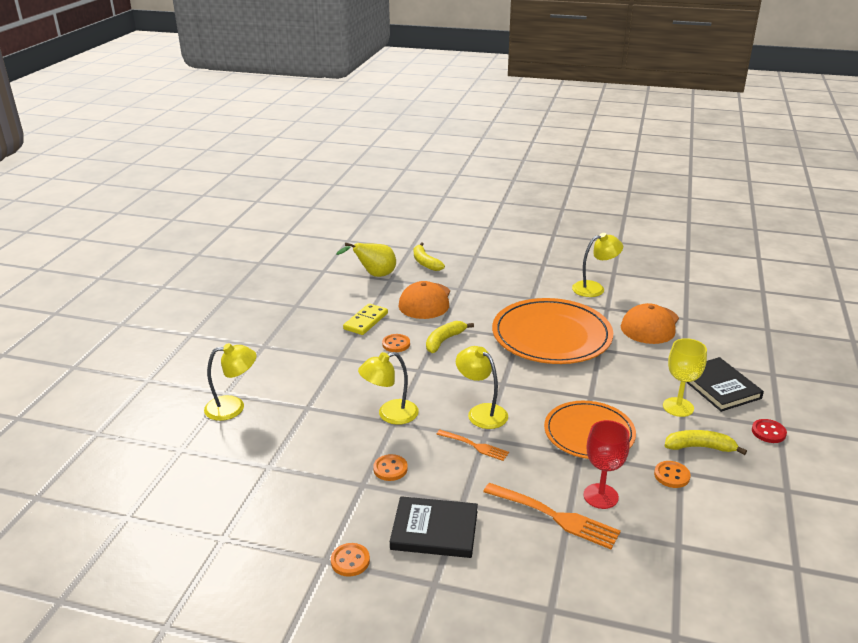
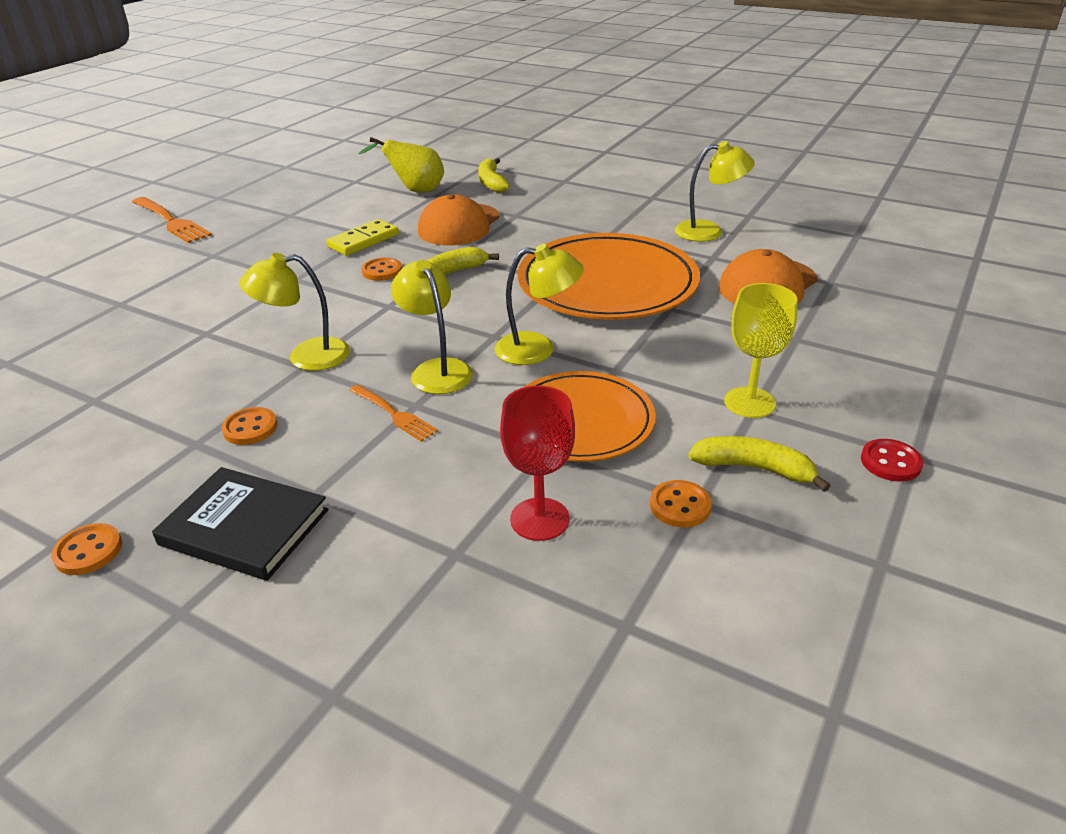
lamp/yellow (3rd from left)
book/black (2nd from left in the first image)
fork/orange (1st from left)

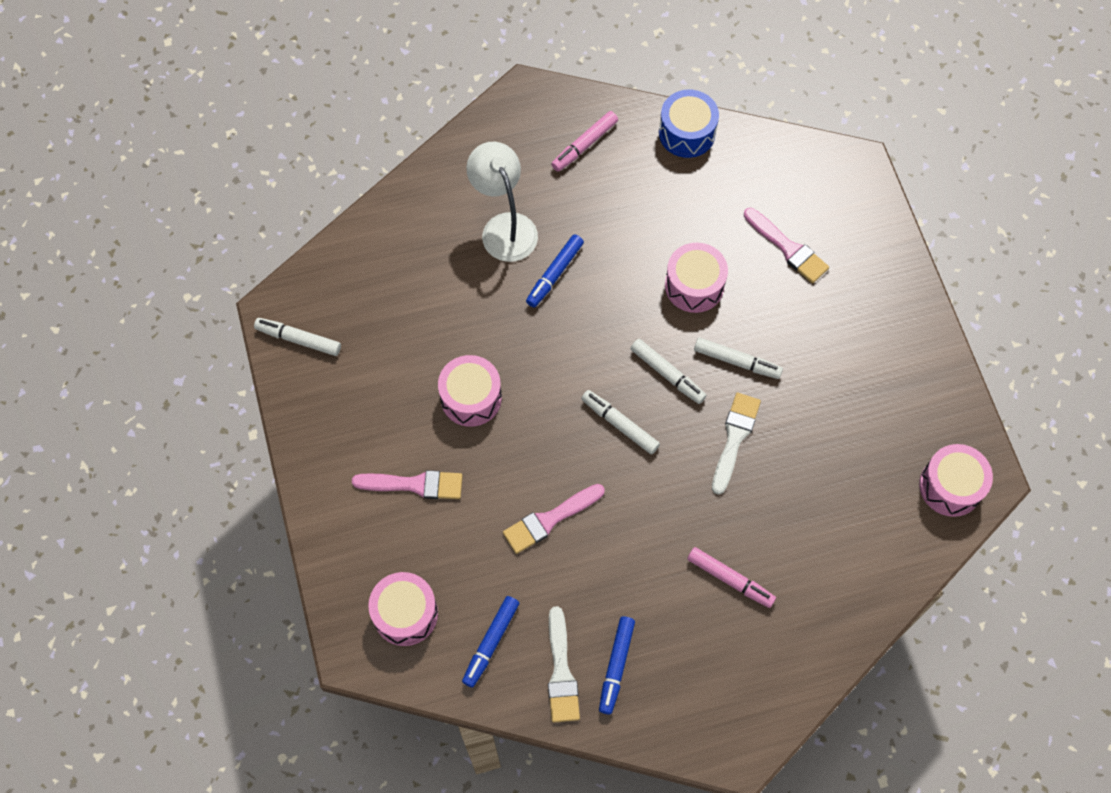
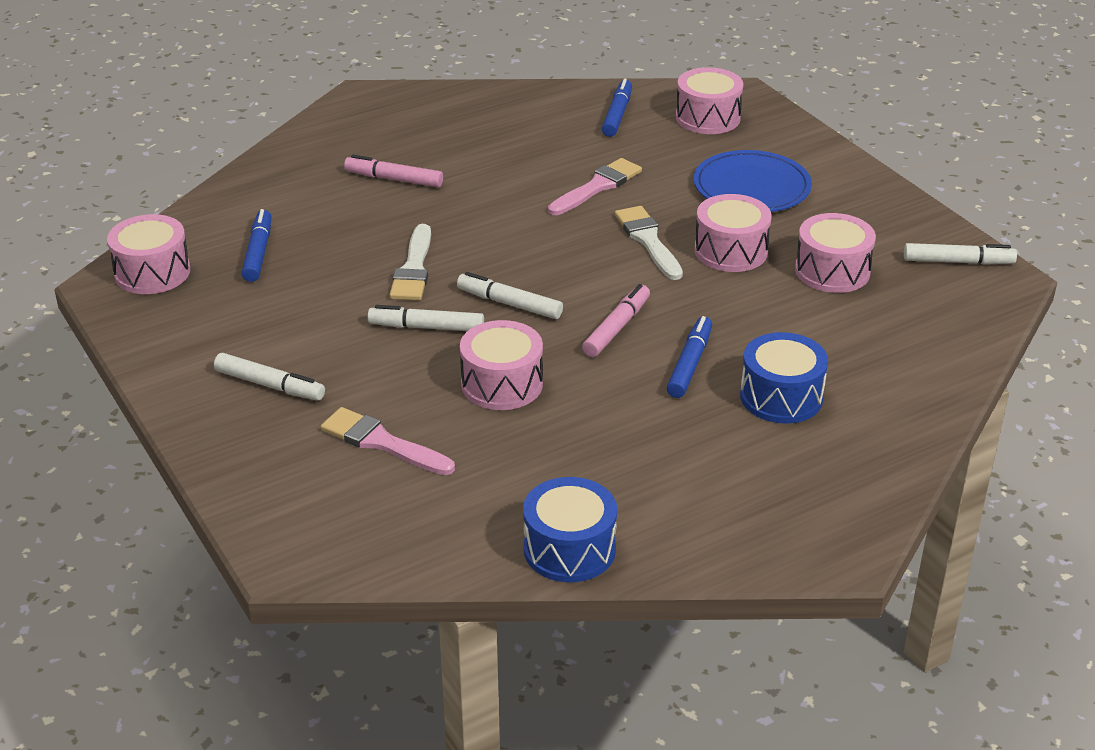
marker/pink (2nd from left)
drum/blue (2nd from left)
marker/white (1st from left)
plate/blue
brush/white (2nd from left)
marker/blue (1st from left)
drum/pink (5th from left)

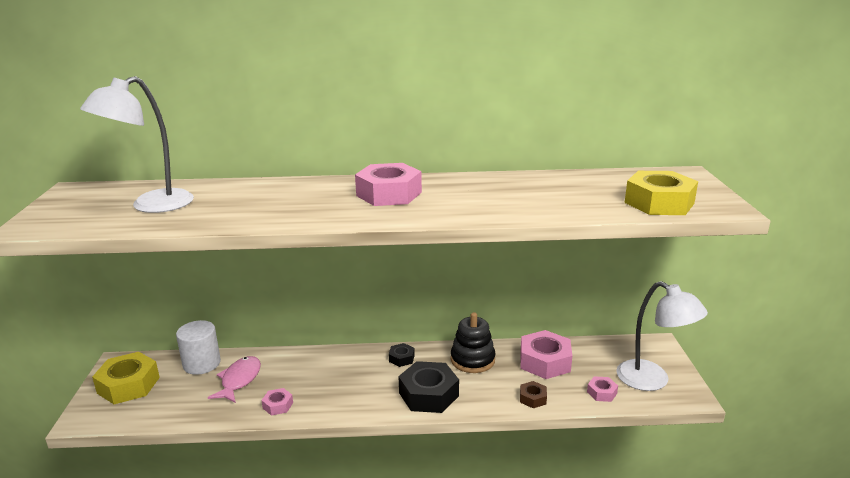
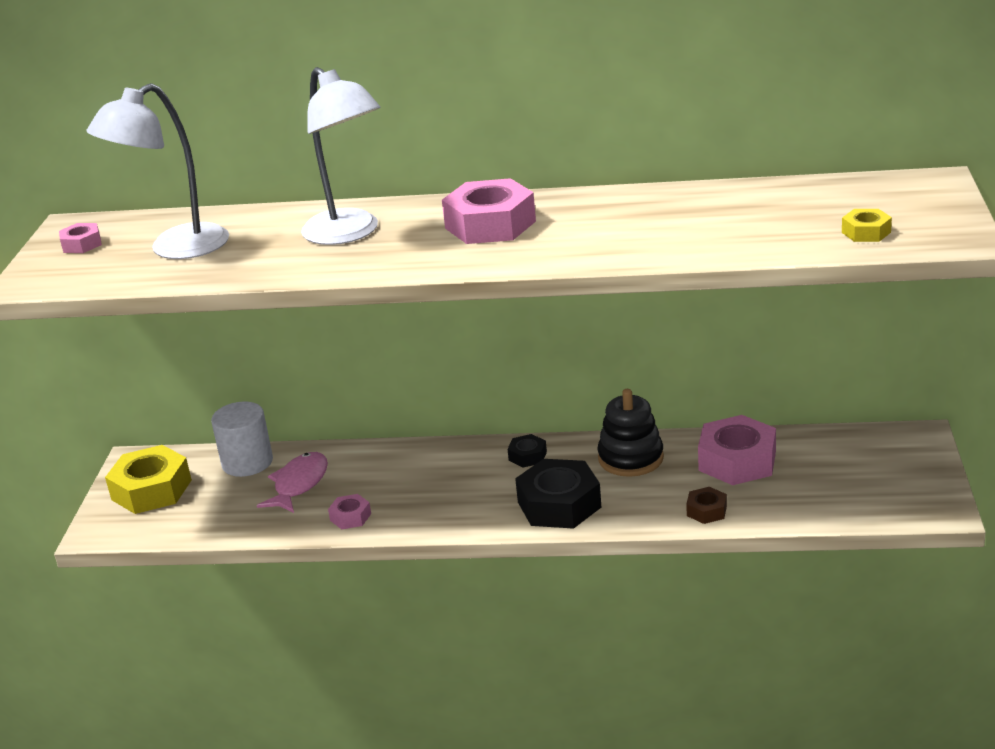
nut/yellow (2nd from left)
lamp/white (2nd from left)
nut/pink (1st from left)

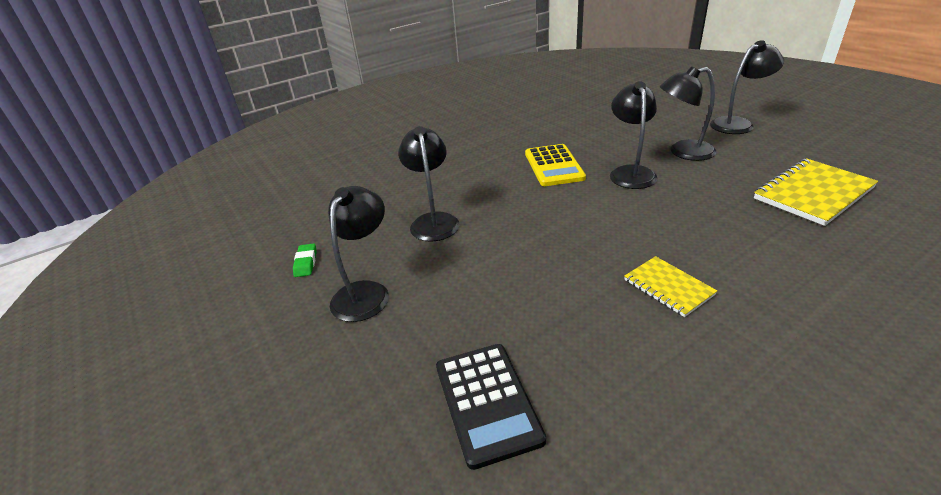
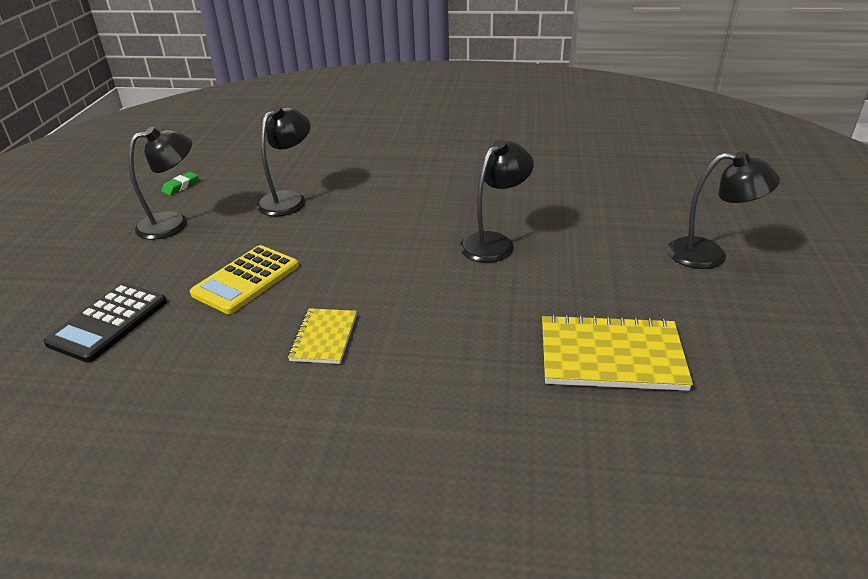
lamp/black (4th from left in the first image)
calculator/yellow

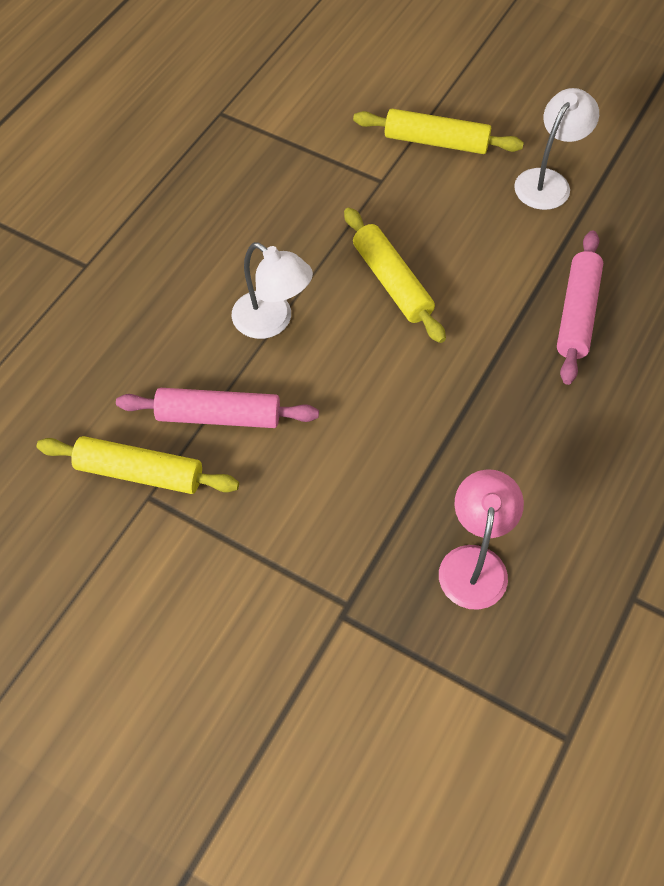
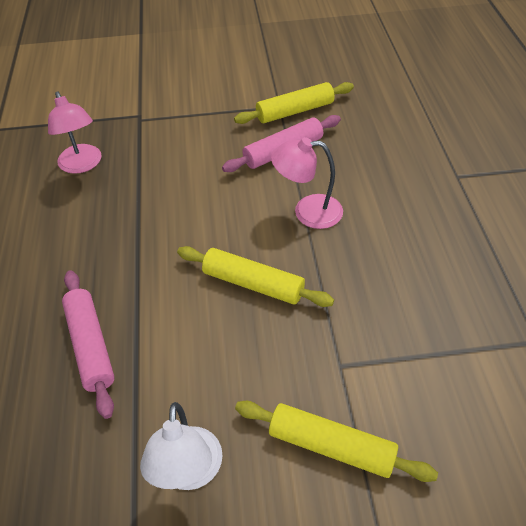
rolling pin/yellow (3rd from left)
lamp/pink (2nd from left)

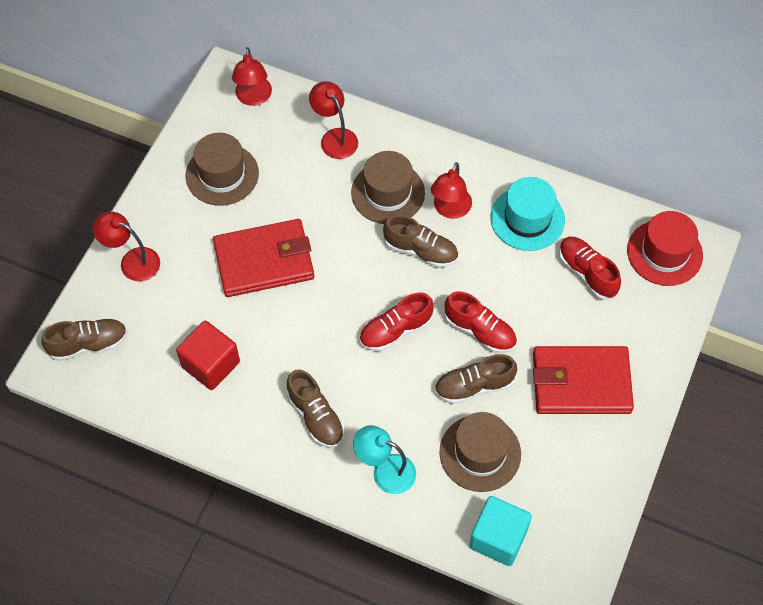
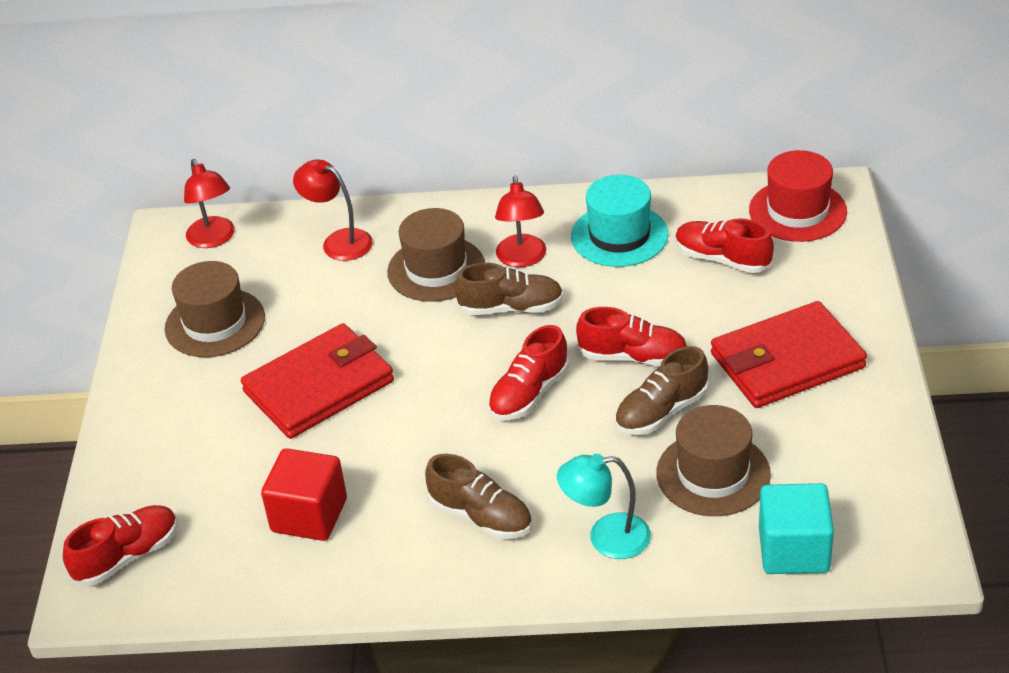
lamp/red (1st from left in the first image)
shoe/red (1st from left)

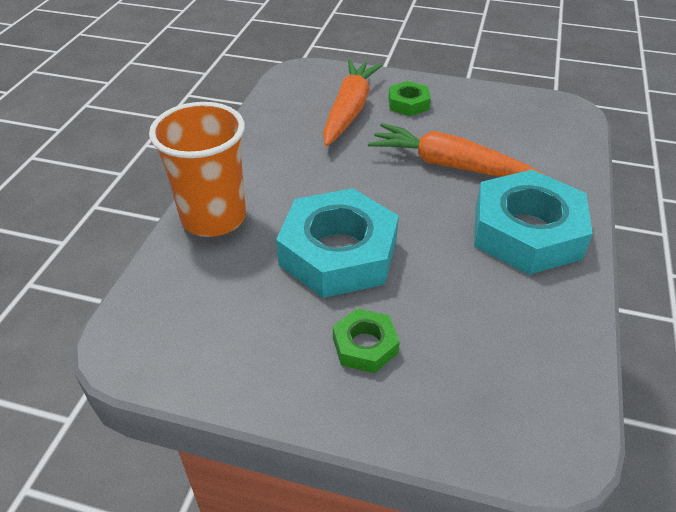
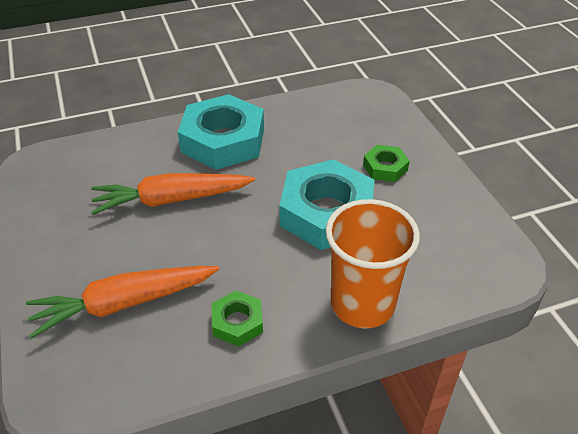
nut/green (1st from left)
carrot/orange (2nd from left)

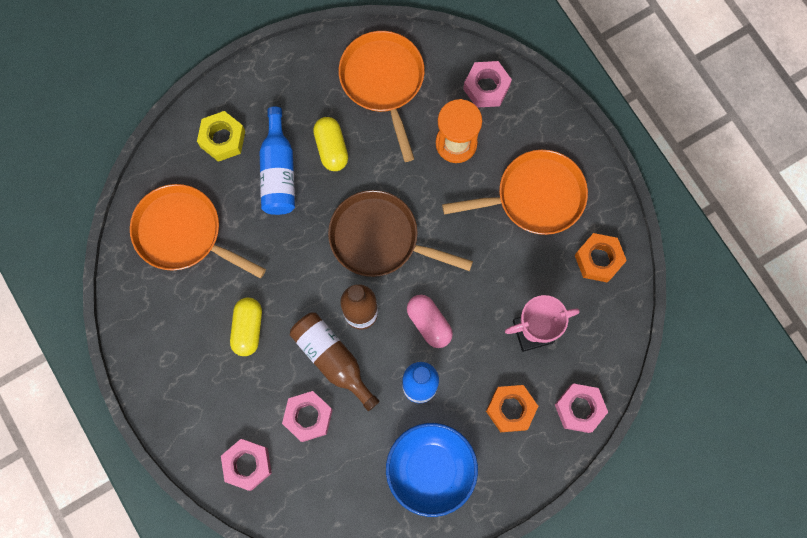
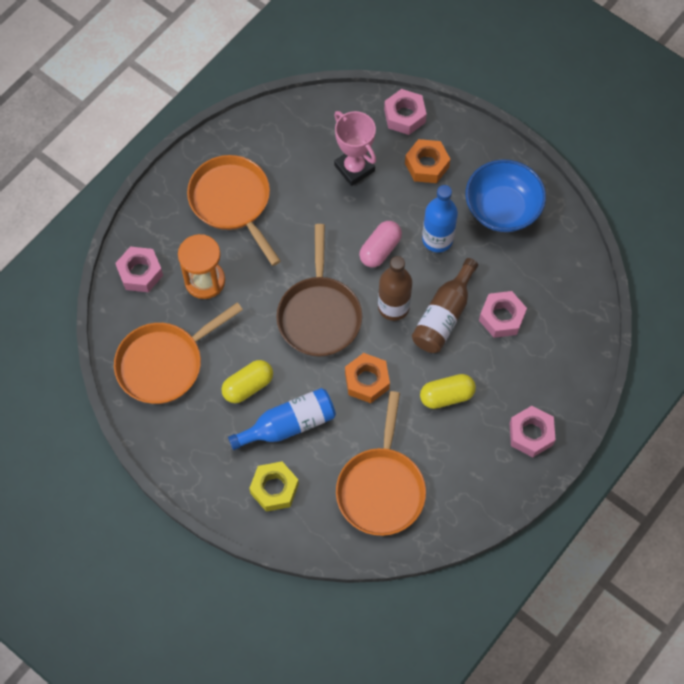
nut/orange (1st from left)
nut/pink (4th from left)

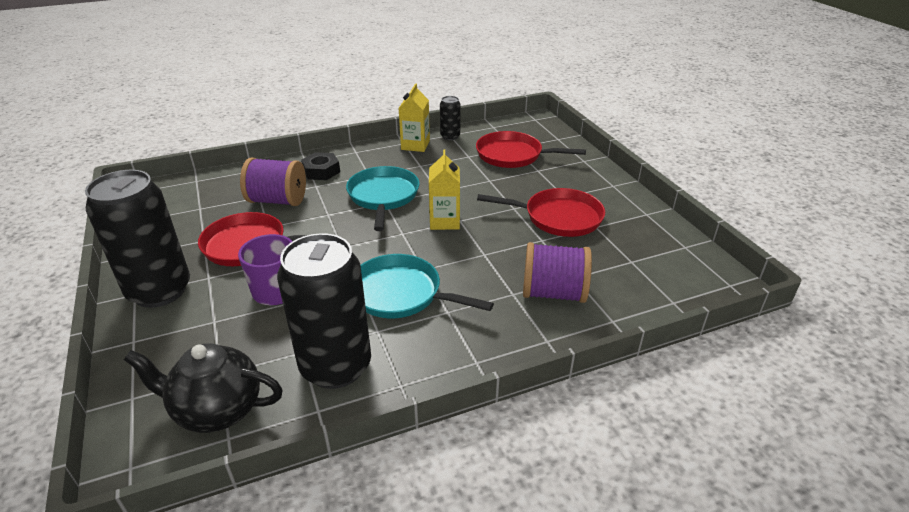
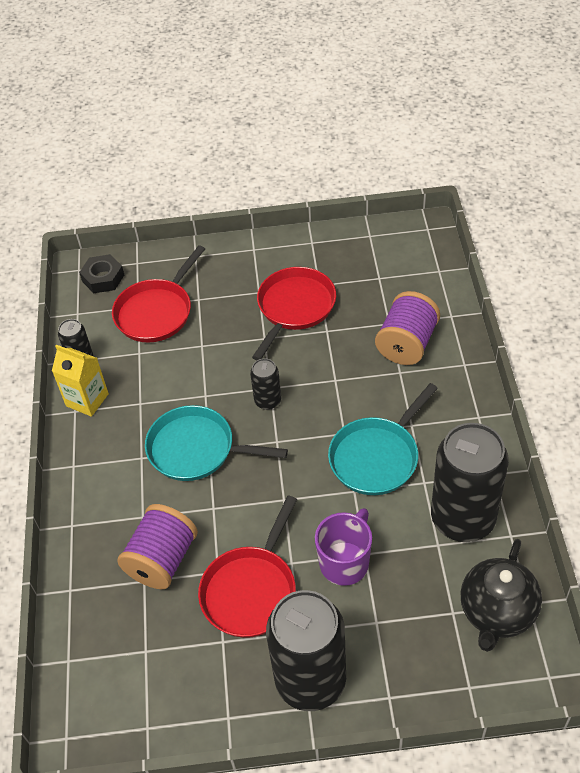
can/black (2nd from left)
nut/black

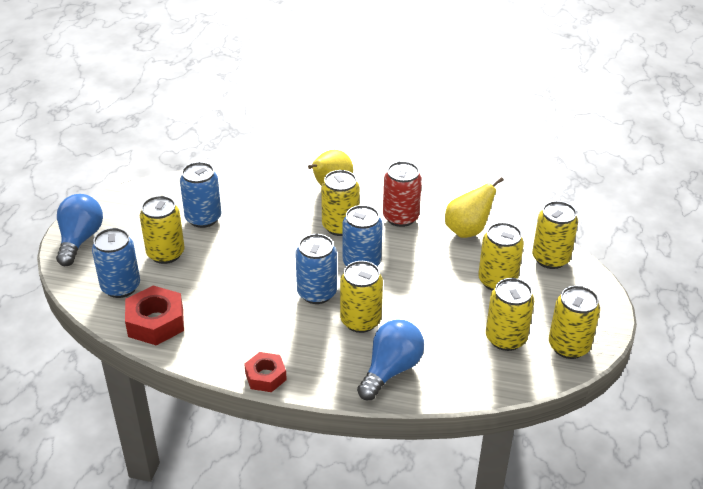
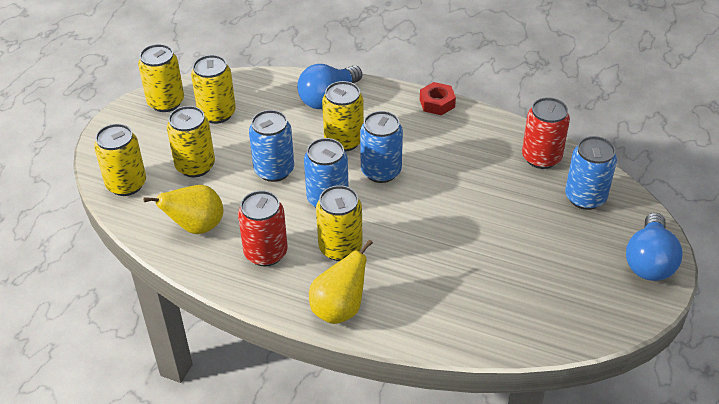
can/blue (1st from left)
can/yellow (1st from left in the first image)
can/red (2nd from left)

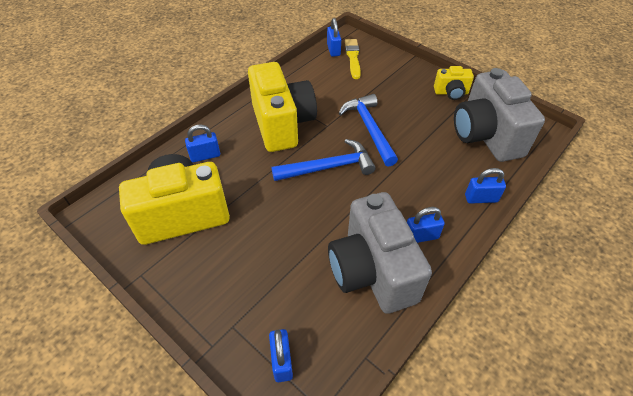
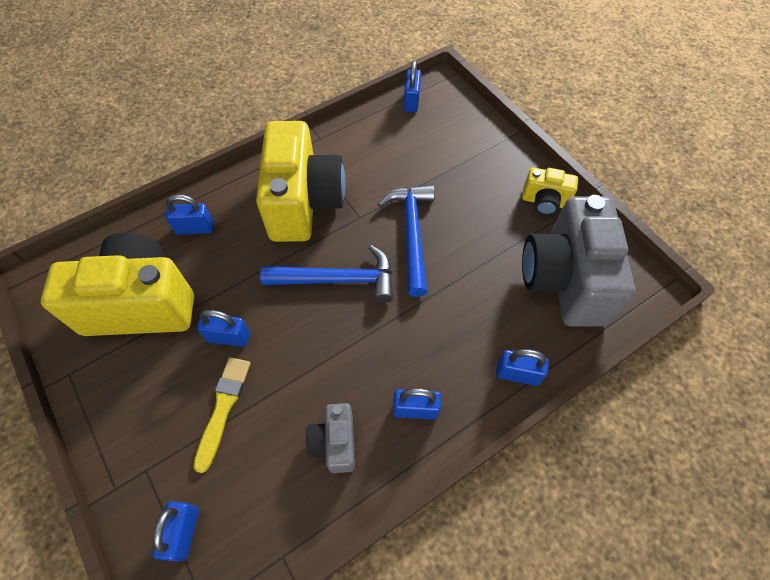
brush/yellow
camera/grey (1st from left)
padlock/blue (3rd from left)

